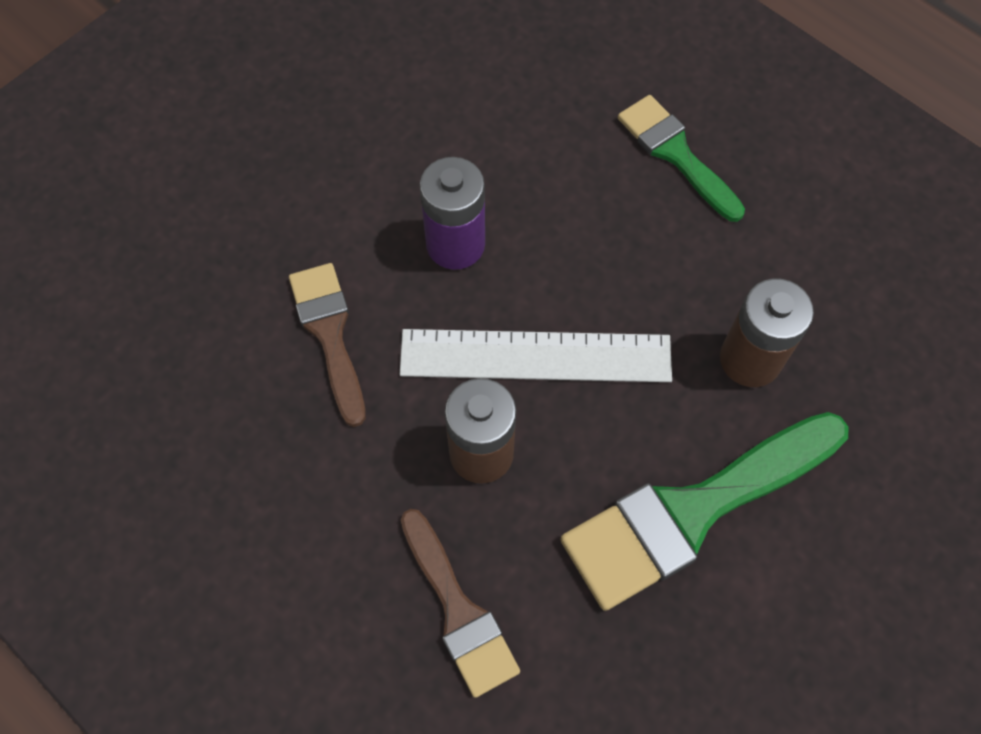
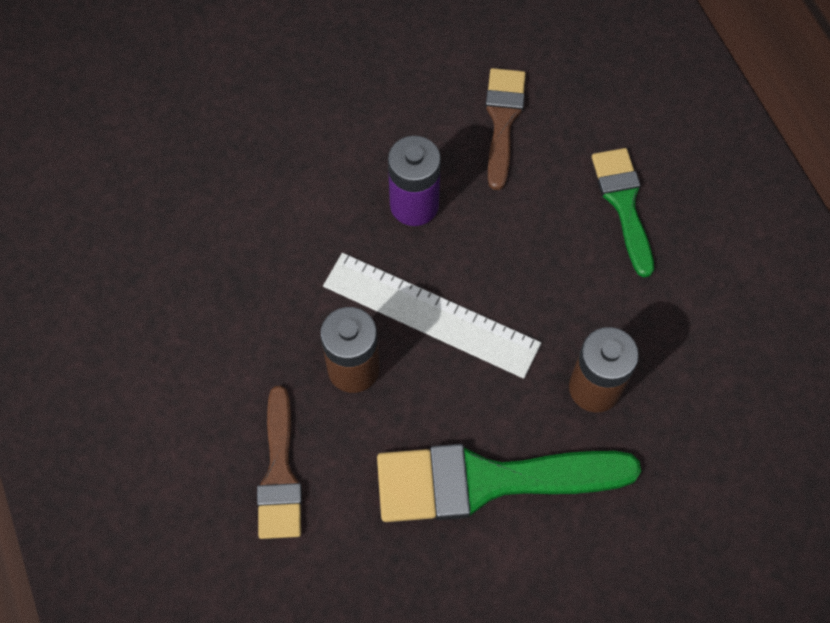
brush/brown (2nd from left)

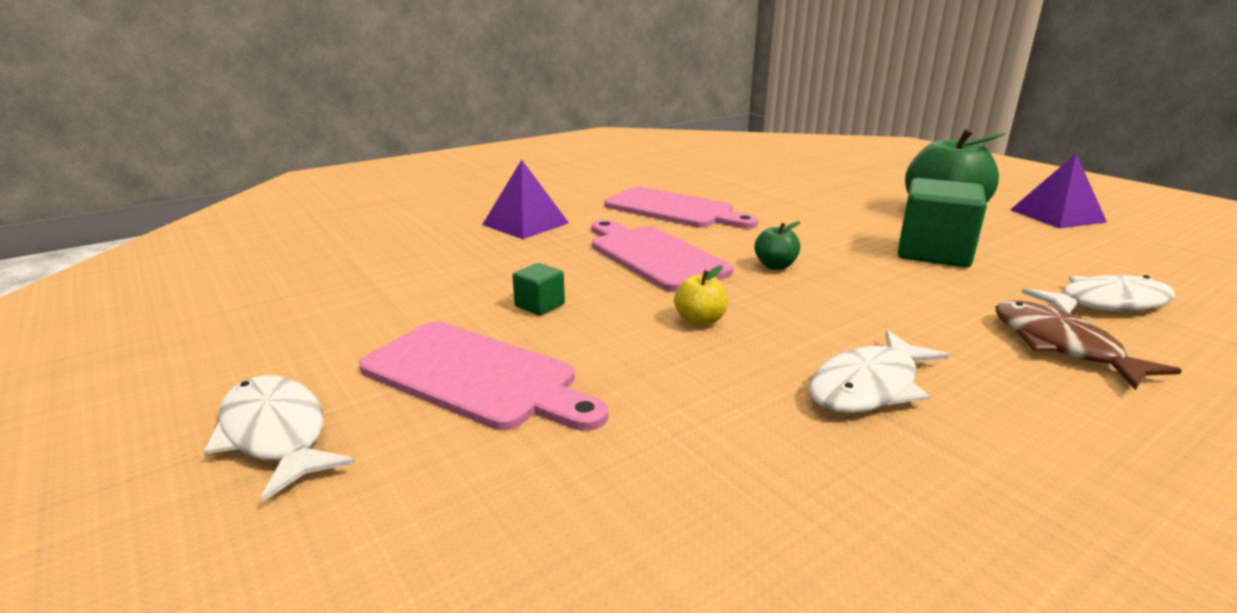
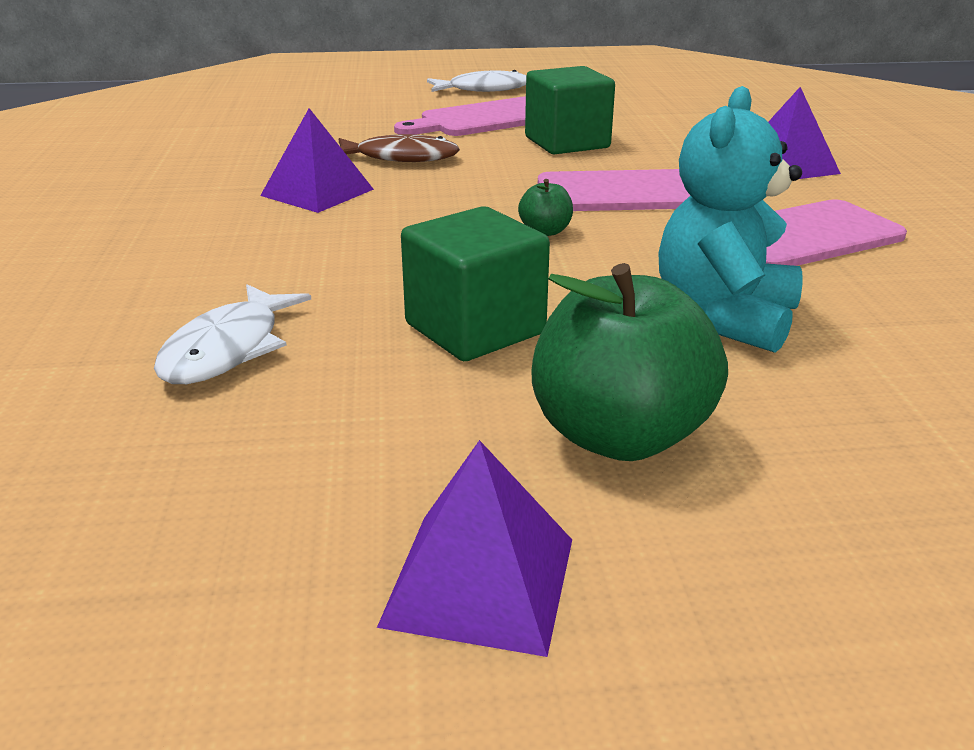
cube/green (2nd from left)
apple/yellow
fish/brown
pyramid/purple (1st from left)
teddy bear/turquoise

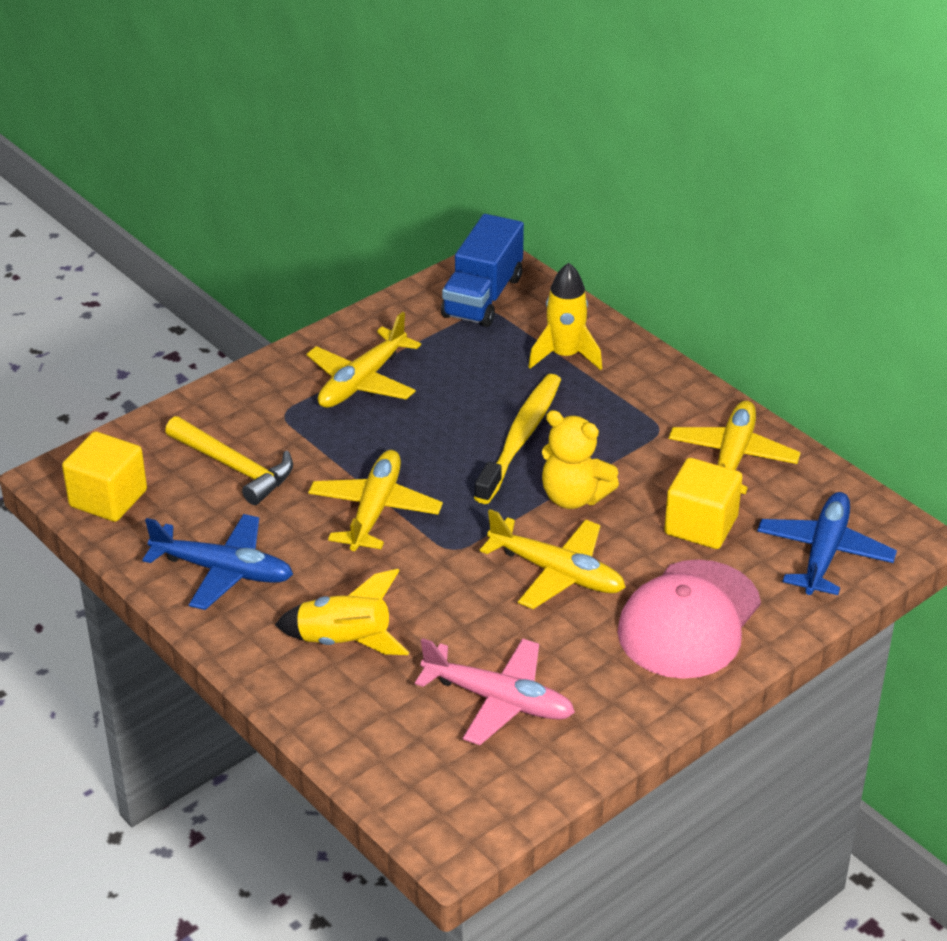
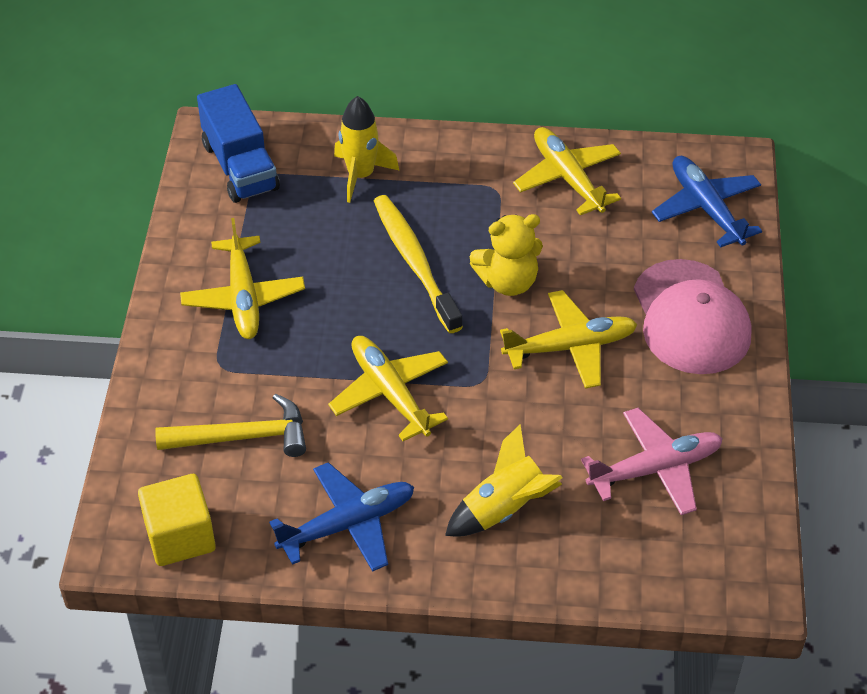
cube/yellow (2nd from left in the first image)

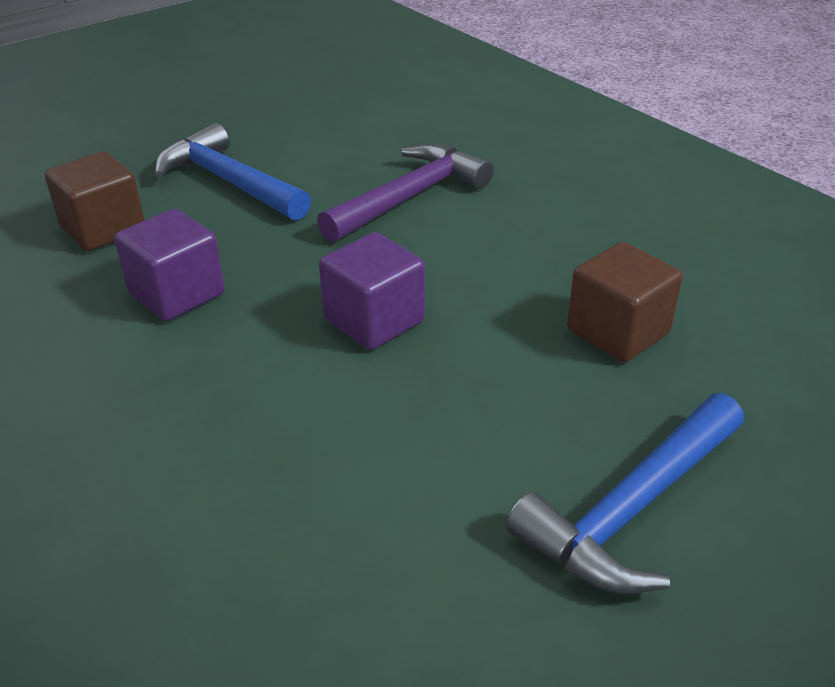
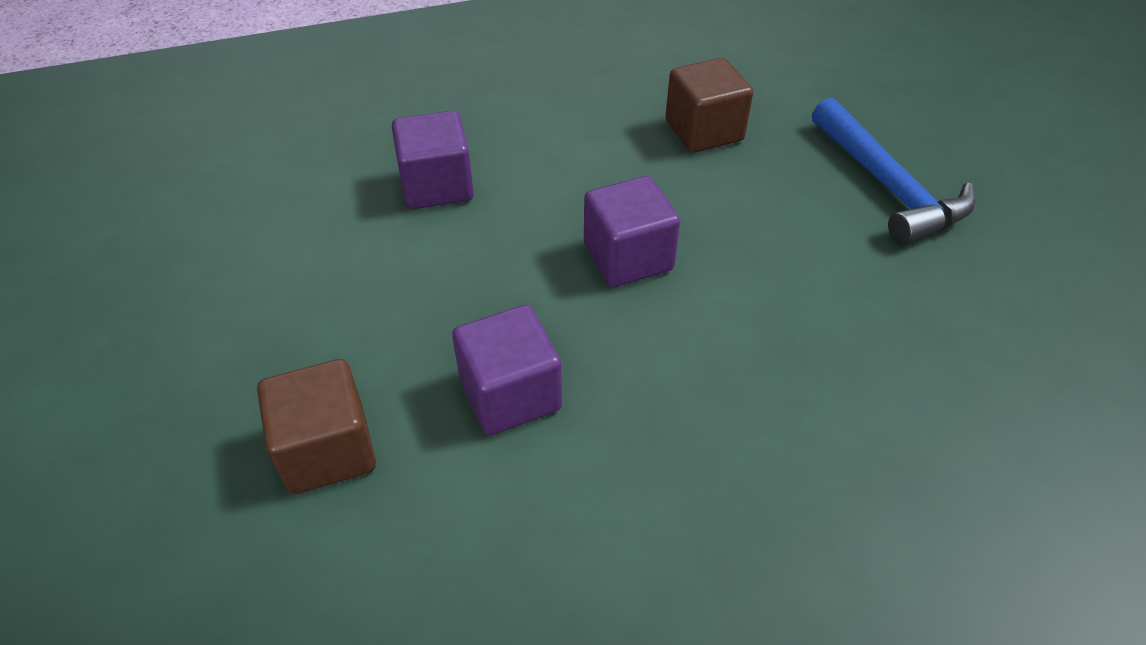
hammer/blue (1st from left in the first image)
cube/purple (1st from left)

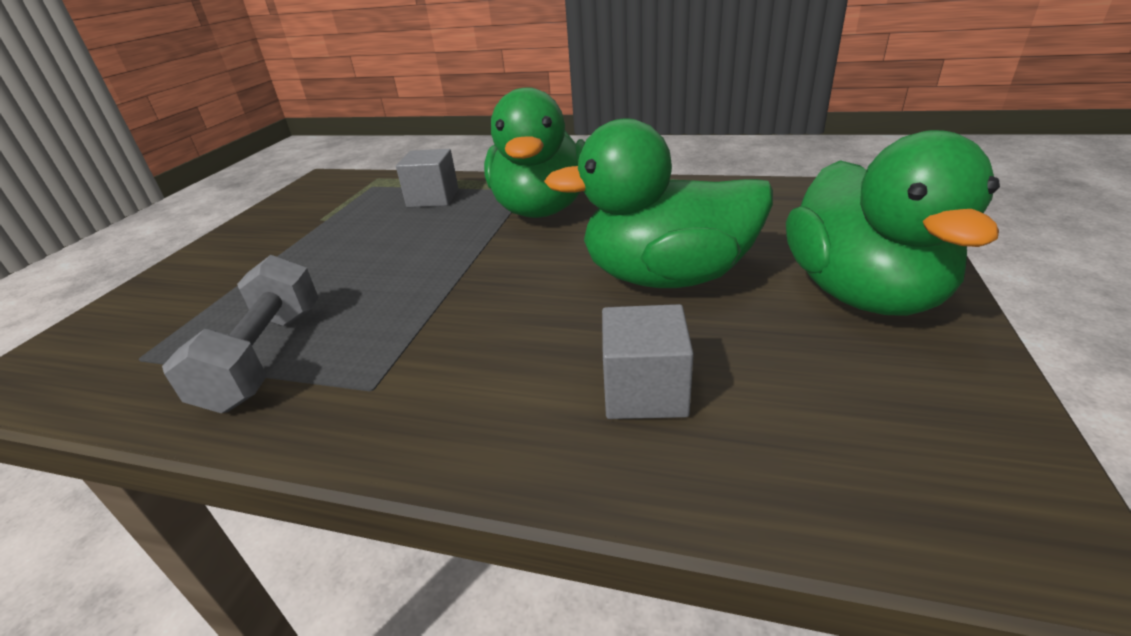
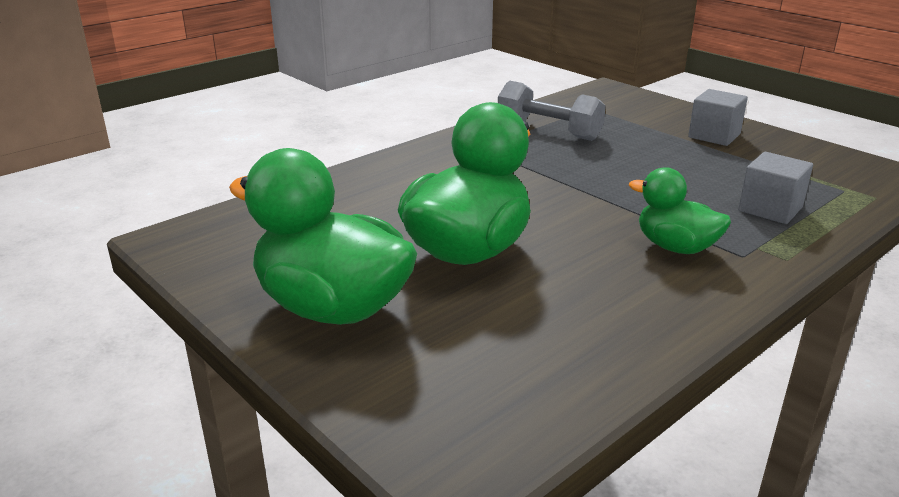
duck/green (3rd from left)
cube/grey (1st from left)

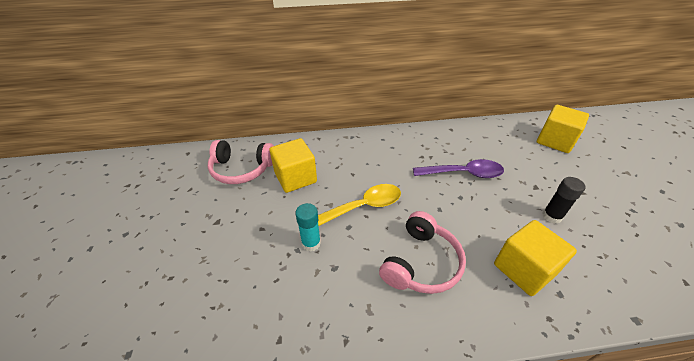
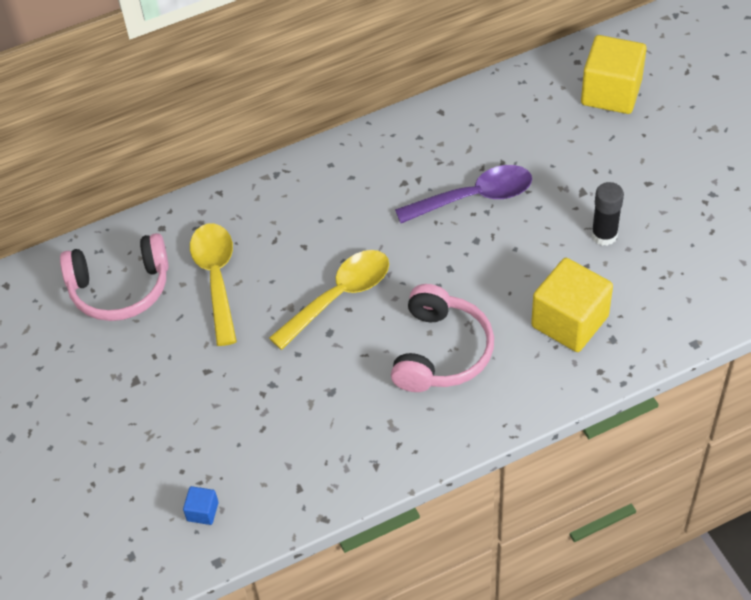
spoon/yellow (1st from left)
glue stick/turquoise
cube/blue

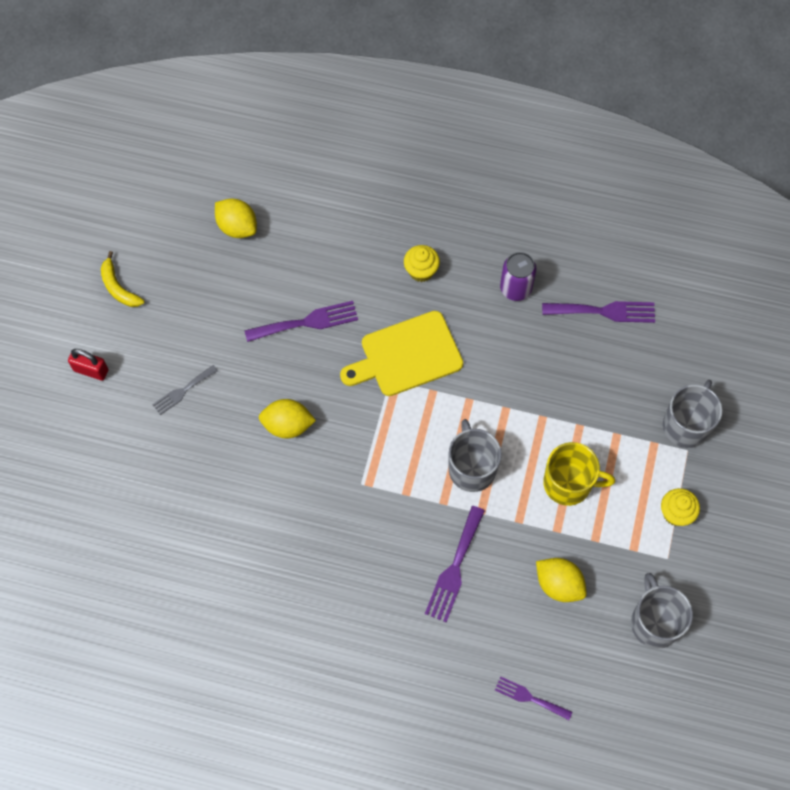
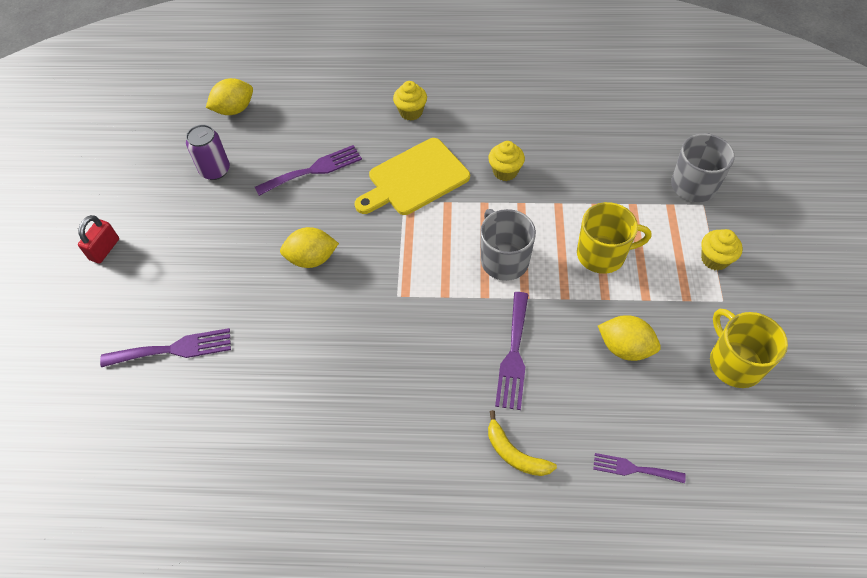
lemon/yellow (1st from left)
banana/yellow
can/purple
fork/purple (1st from left)
padlock/red
fork/grey
mug/yellow (2nd from left)
cupcake/yellow (2nd from left)

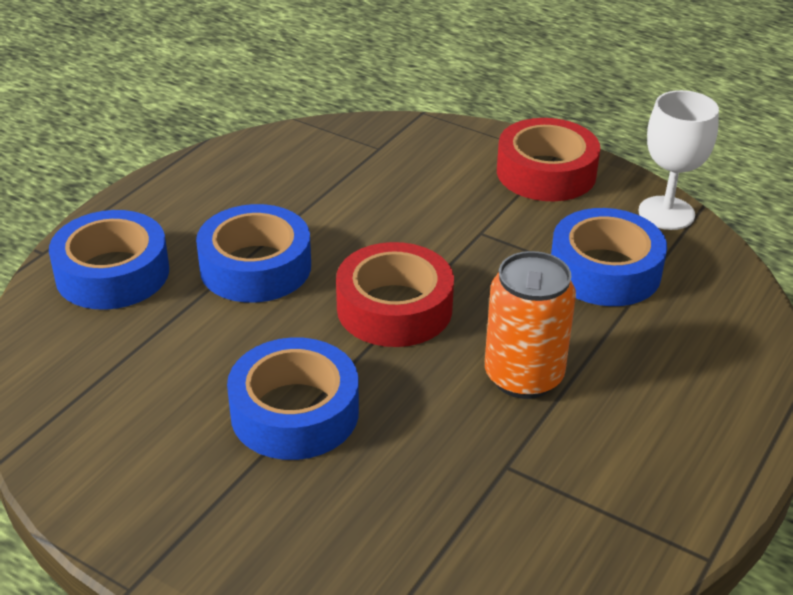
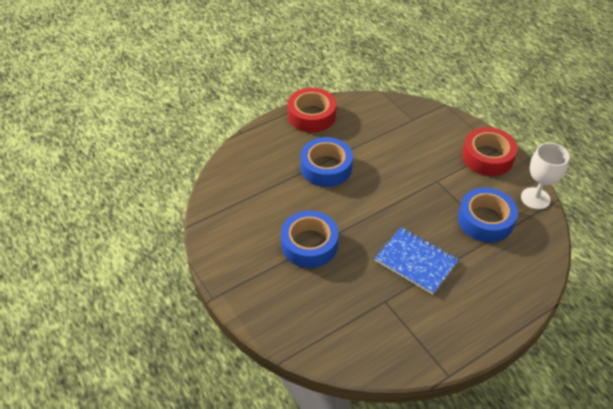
tape/blue (1st from left in the first image)
tape/red (1st from left)
notebook/blue

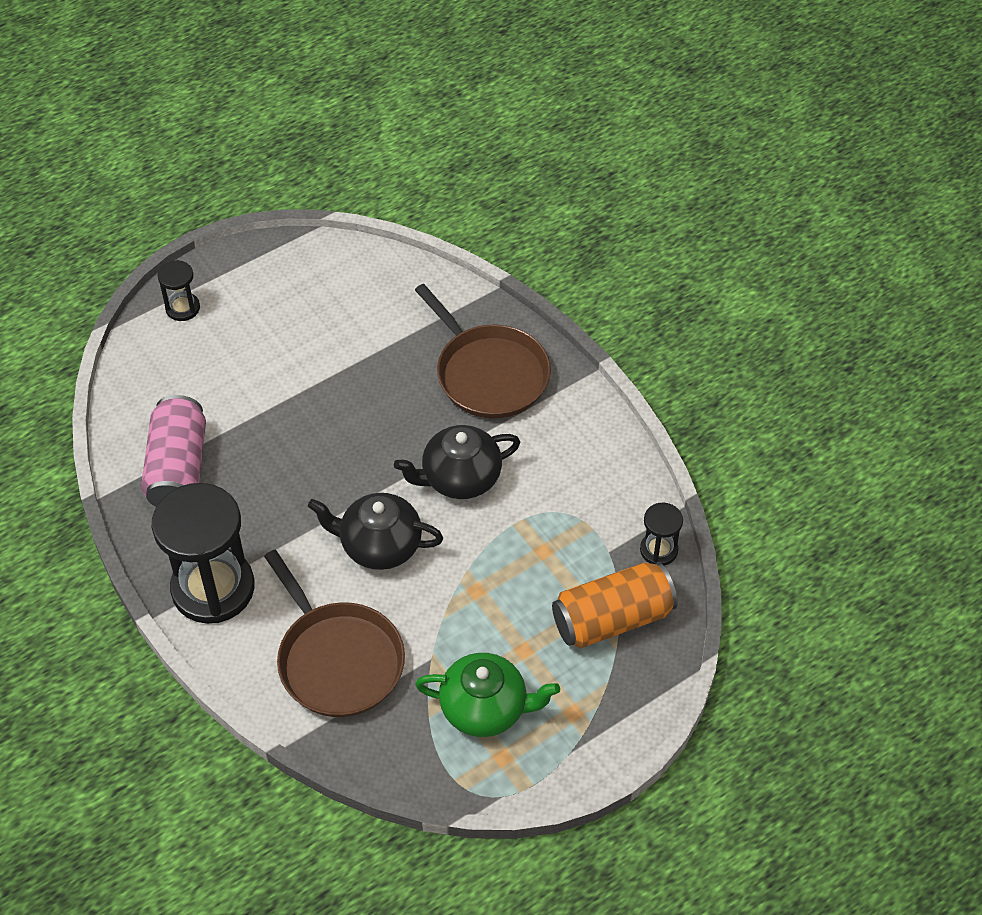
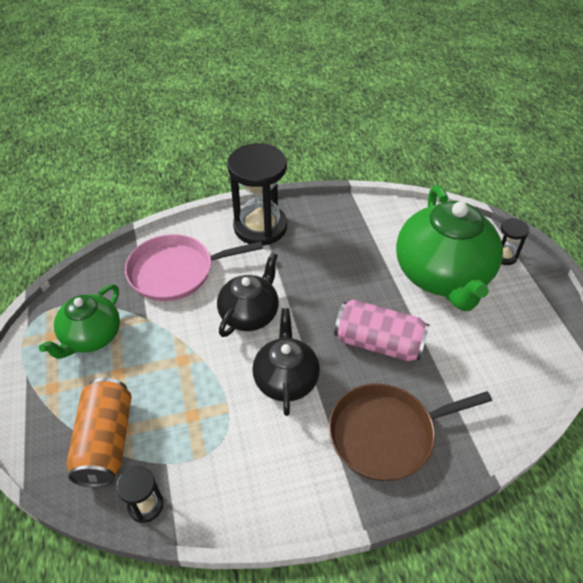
can/pink
pan/pink
teapot/green (2nd from left)

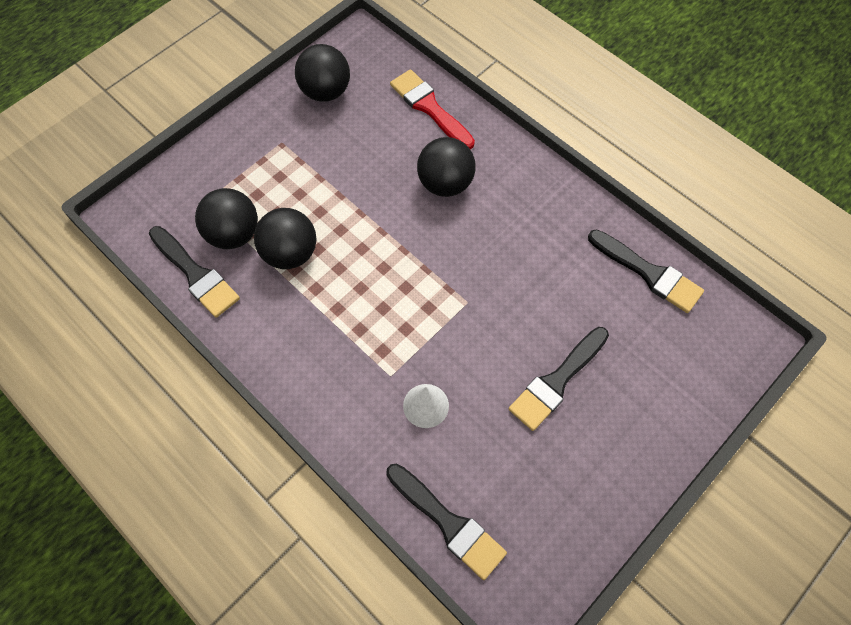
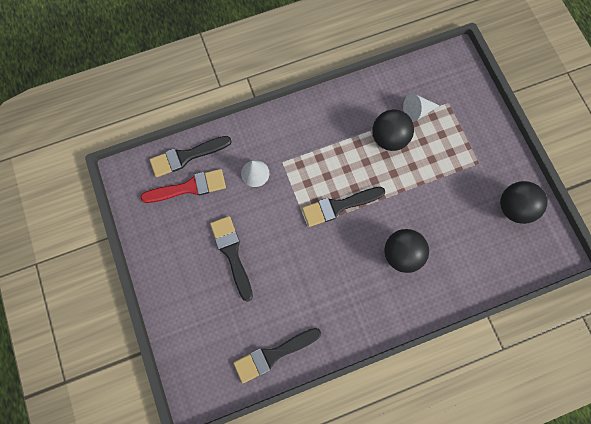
brush/red
cone/white (2nd from left)
brush/black (4th from left)

